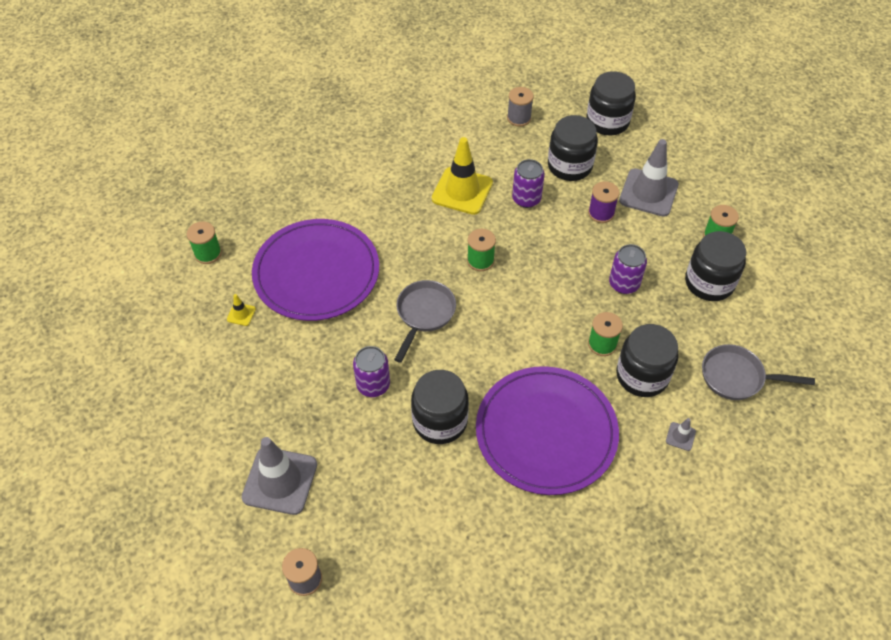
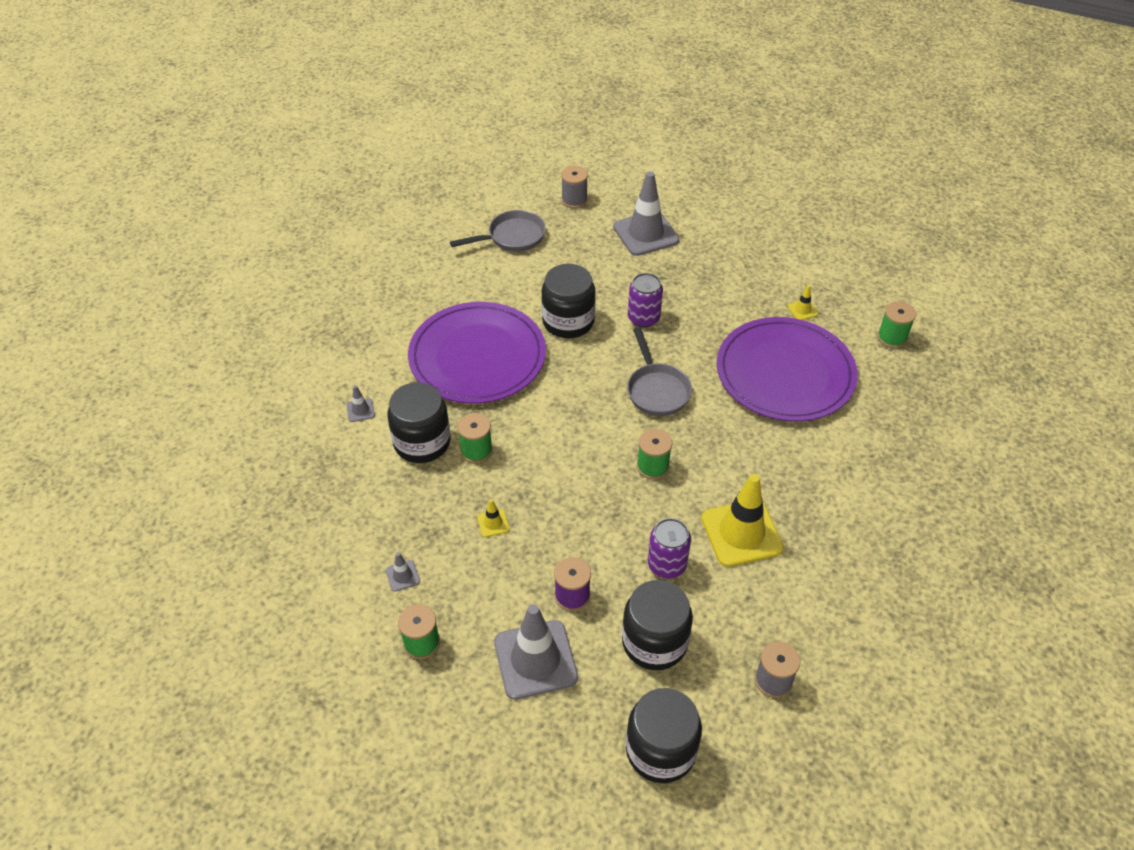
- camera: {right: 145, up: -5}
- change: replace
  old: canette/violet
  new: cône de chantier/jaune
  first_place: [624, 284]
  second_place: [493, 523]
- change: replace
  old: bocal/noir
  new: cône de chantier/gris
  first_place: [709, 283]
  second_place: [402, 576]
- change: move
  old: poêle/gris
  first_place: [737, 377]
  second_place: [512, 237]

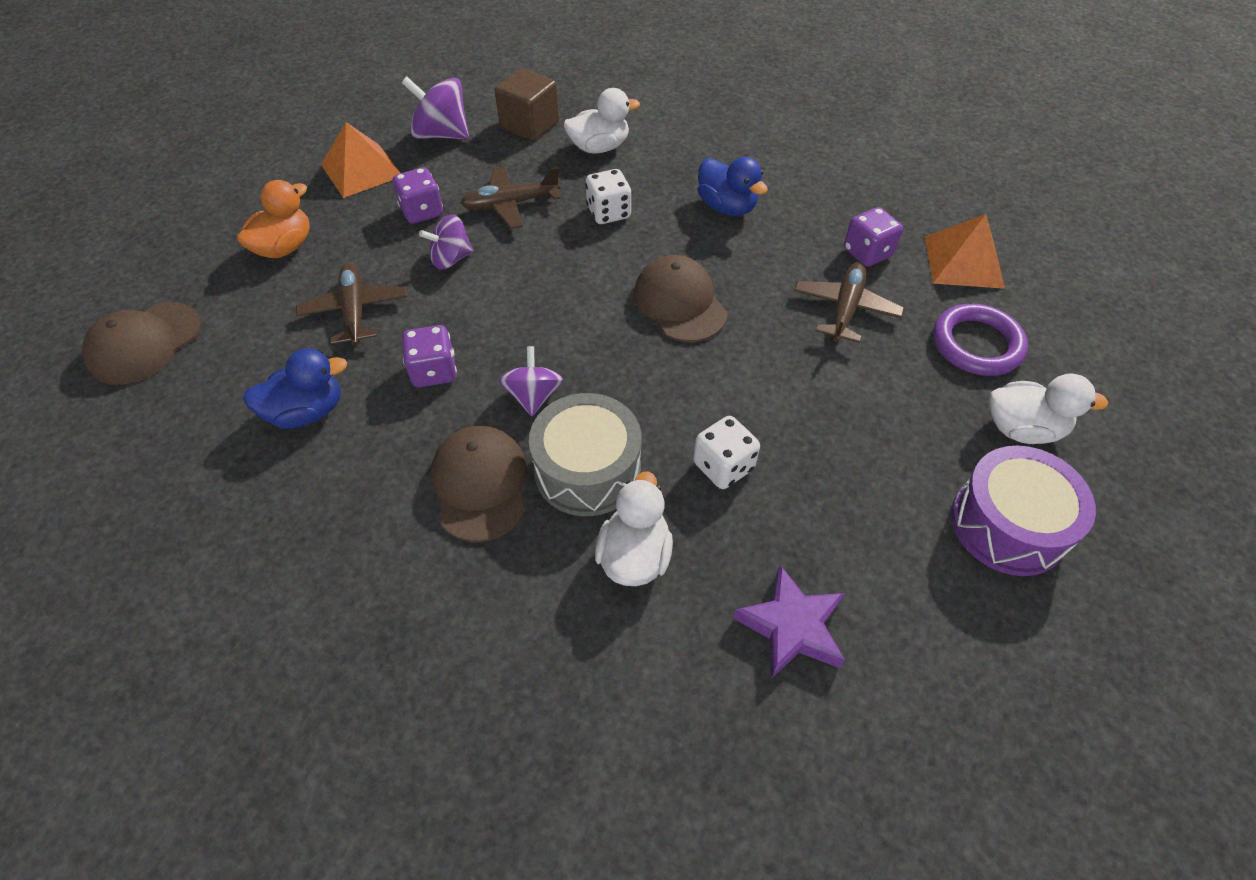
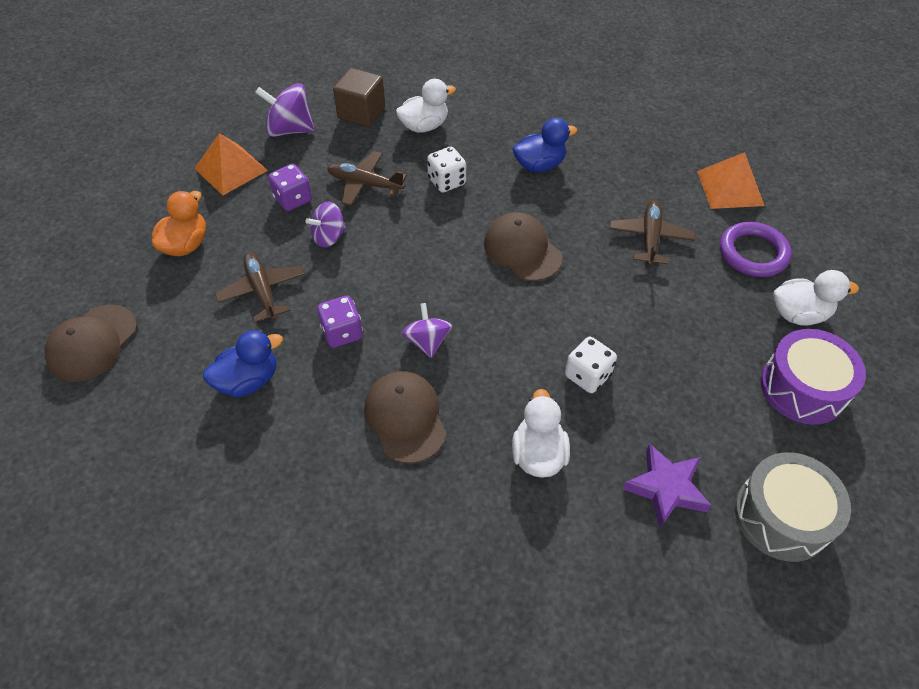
- camera: {right: -10, up: 0}
- change: rotate
  old: avion/marron
  first_place: [510, 204]
  second_place: [364, 184]
  degrees: 45
- change: move
  old: tambour/gris
  first_place: [587, 470]
  second_place: [781, 516]
- change: rotate
  old: canard/bleu
  first_place: [726, 207]
  second_place: [539, 165]
  degrees: -60
- change: delete
  old: dé/violet
  first_place: [867, 253]

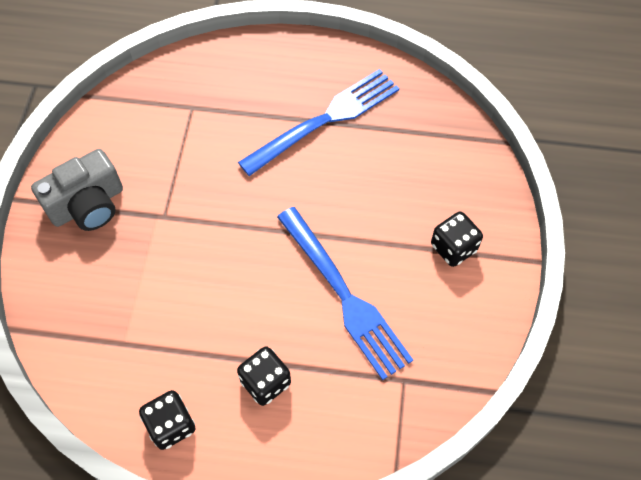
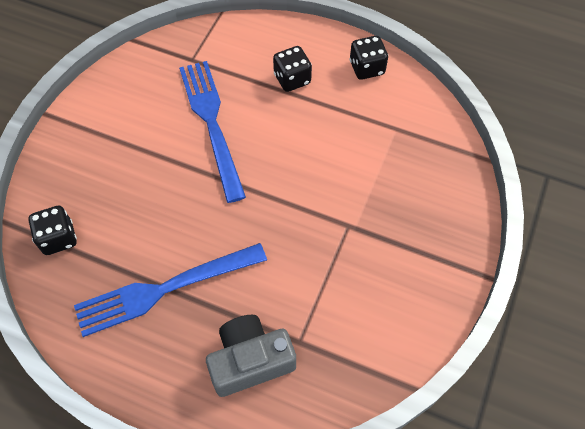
- camera: {right: -165, up: 0}
- change: move
  old: appareil photo/gris
  first_place: [88, 205]
  second_place: [250, 361]
- change: move
  old: dé/noir
  first_place: [453, 248]
  second_place: [58, 238]

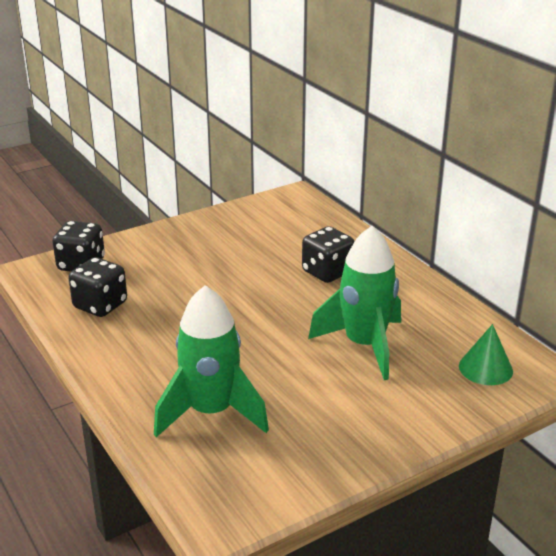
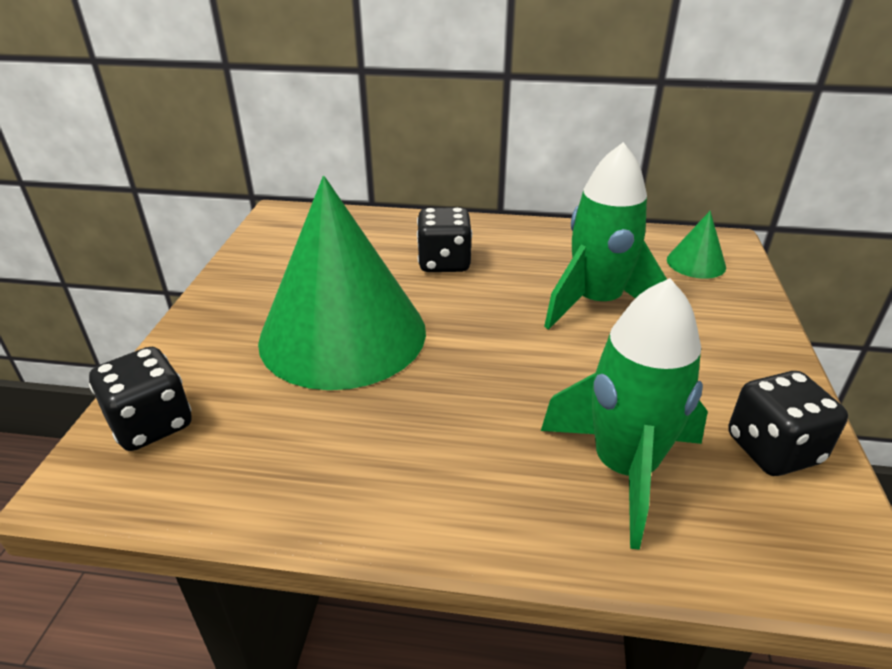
- camera: {right: -50, up: 5}
- change: move
  old: dé/noir
  first_place: [100, 305]
  second_place: [773, 449]
- change: insert
  new: cône/vert
  second_place: [343, 334]

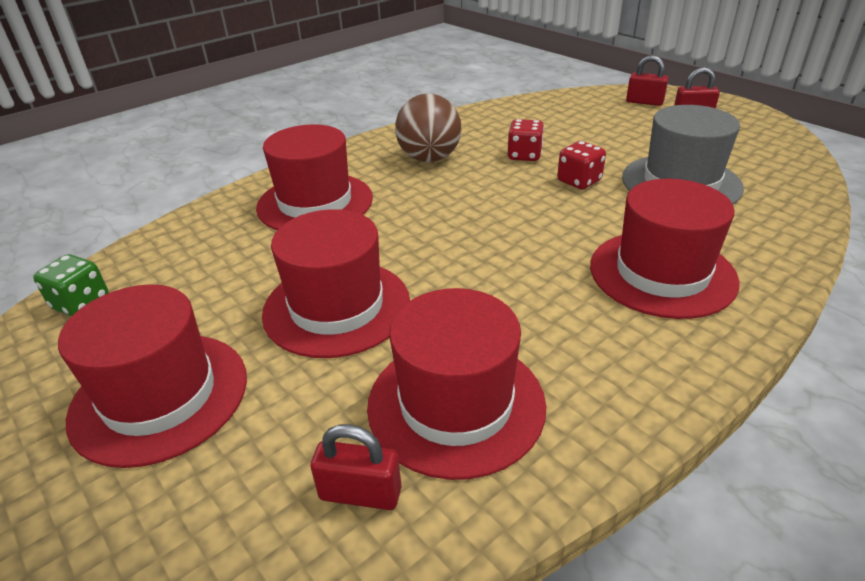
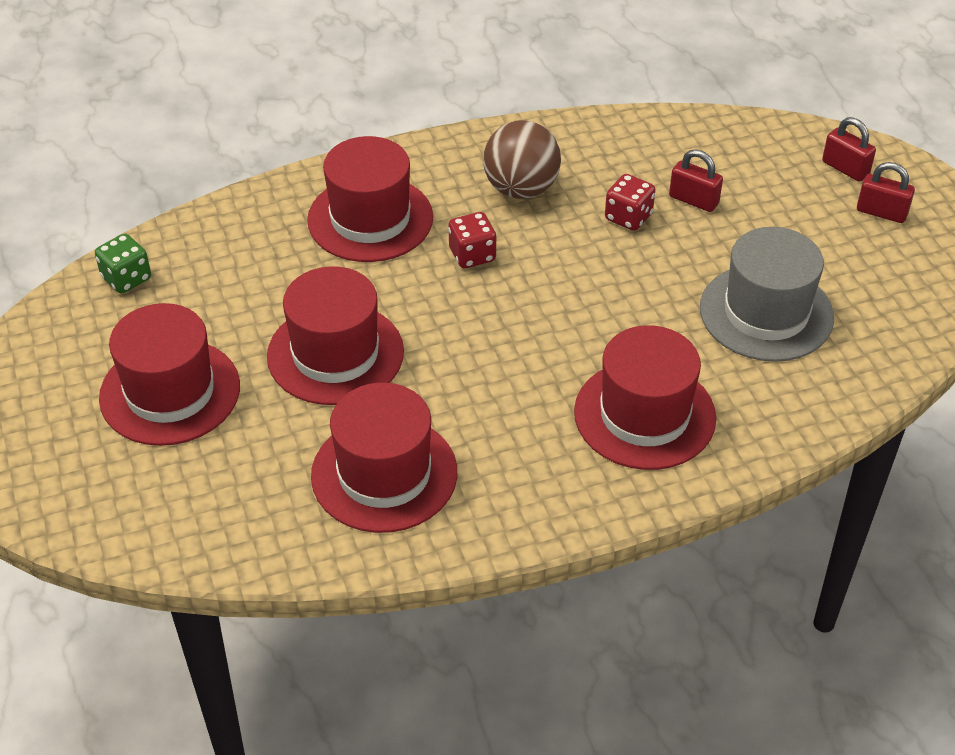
- camera: {right: 20, up: 10}
- change: move
  old: cadenas/rouge
  first_place: [360, 493]
  second_place: [693, 200]
- change: move
  old: dé/rouge
  first_place: [579, 181]
  second_place: [472, 255]

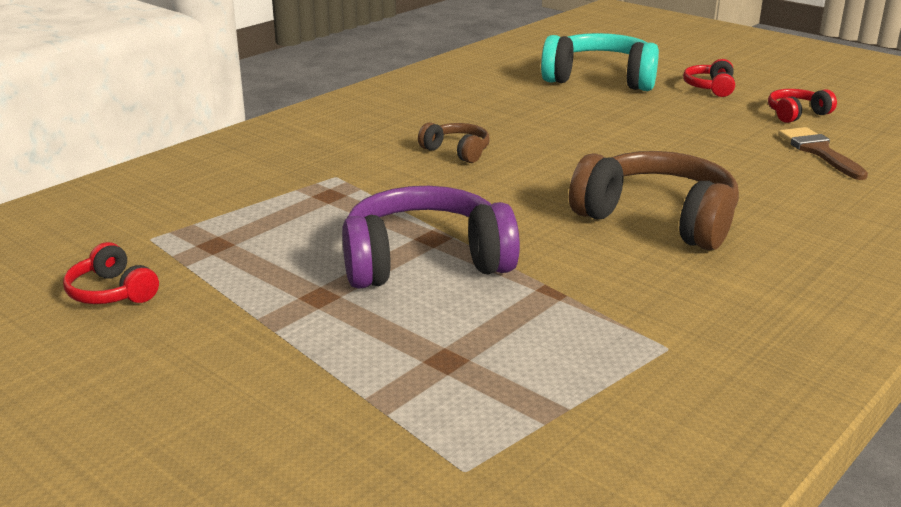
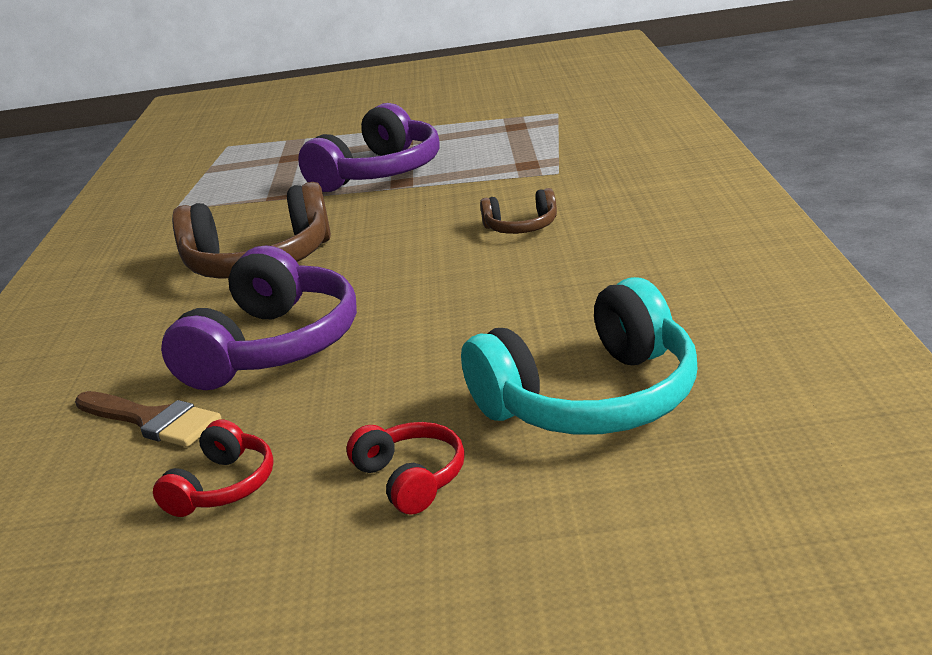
- camera: {right: 140, up: 0}
- change: delete
  old: casque audio/rouge
  first_place: [112, 292]
- change: insert
  new: casque audio/violet
  second_place: [274, 347]

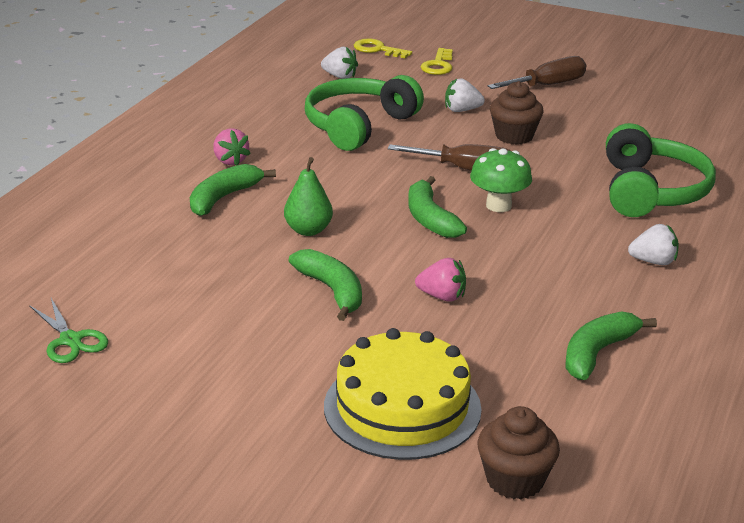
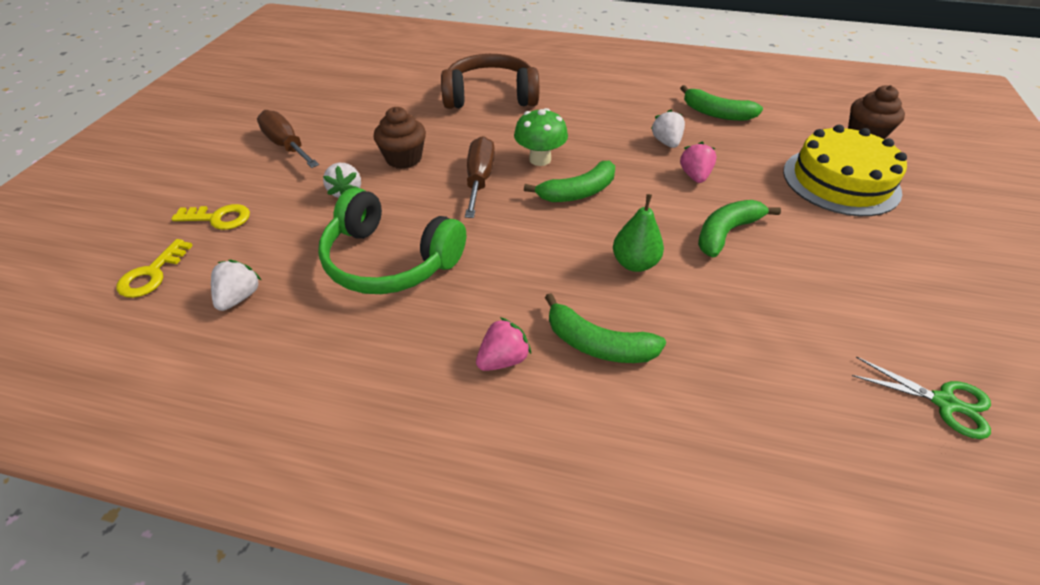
- camera: {right: -100, up: 15}
- change: rotate
  old: ciseaux/vert
  first_place: [71, 340]
  second_place: [944, 402]
  degrees: 75
- change: recolor
  old: casque audio/vert
  new: casque audio/marron
  first_place: [651, 191]
  second_place: [490, 96]
- change: move
  old: fraise/blanc
  first_place: [653, 261]
  second_place: [666, 142]

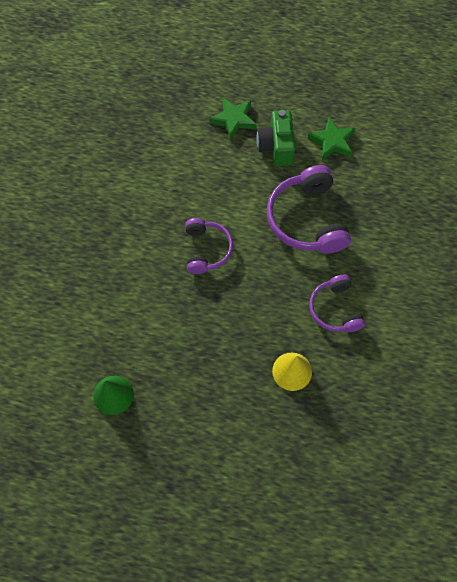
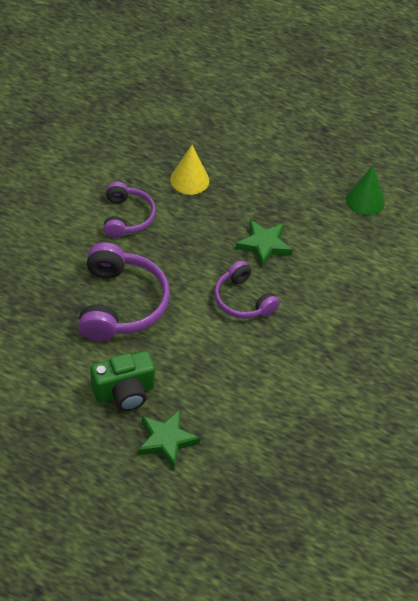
- camera: {right: -170, up: -15}
- change: rotate
  old: casque audio/violet
  first_place: [206, 249]
  second_place: [243, 300]
  degrees: -45
- change: rotate
  old: appareil photo/vert
  first_place: [276, 147]
  second_place: [124, 392]
  degrees: 60
- change: move
  old: étoile/vert
  first_place: [332, 141]
  second_place: [264, 245]

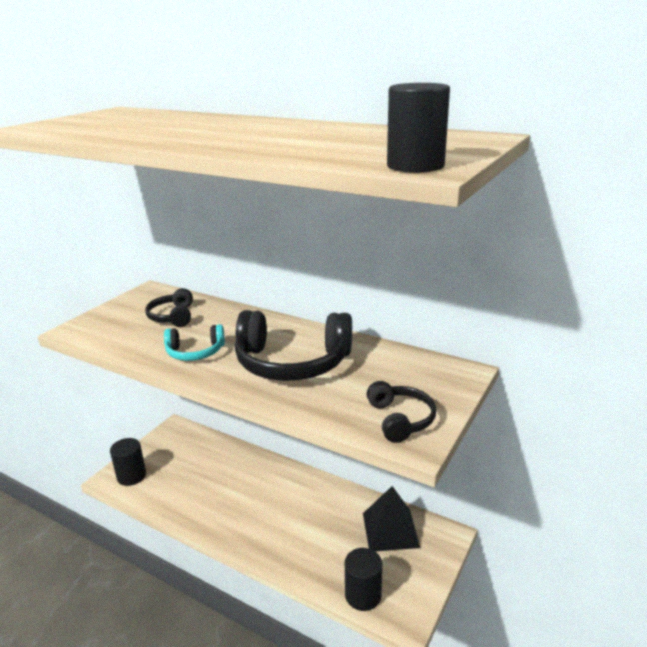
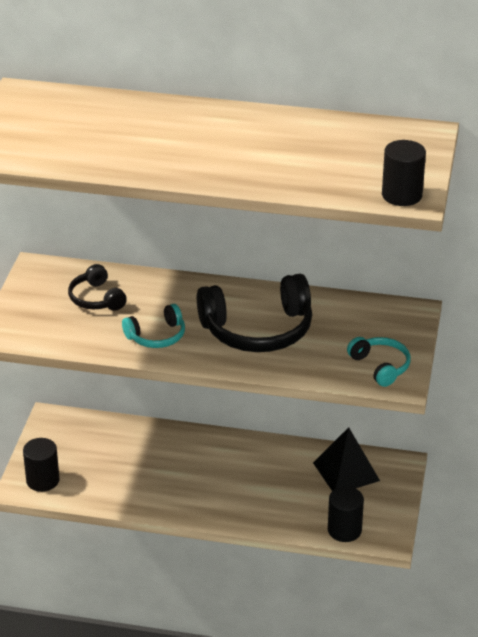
- camera: {right: -20, up: 10}
- change: recolor
  old: casque audio/noir
  new: casque audio/turquoise
  first_place: [400, 419]
  second_place: [380, 366]

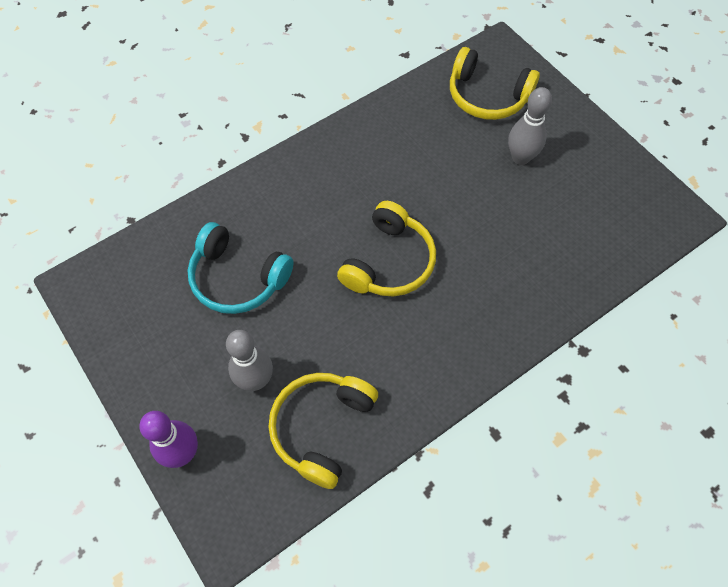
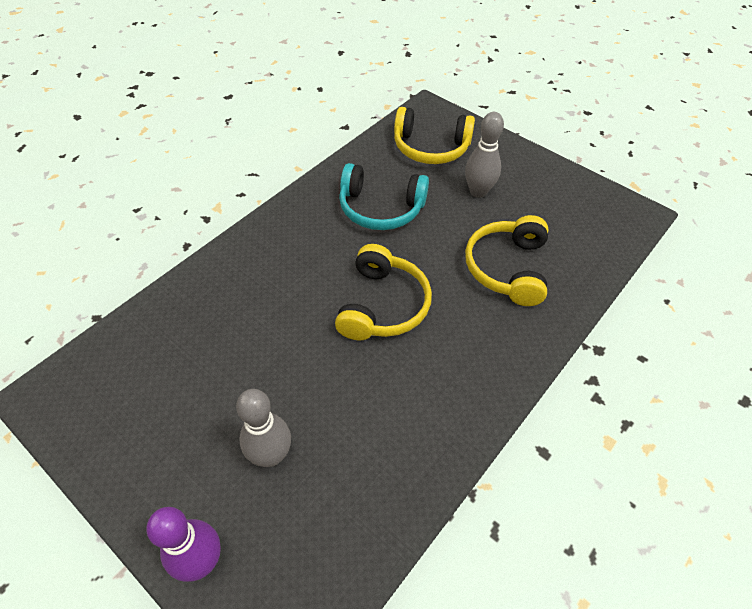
- camera: {right: -15, up: -10}
- change: move
  old: casque audio/turquoise
  first_place: [238, 278]
  second_place: [381, 208]
- change: move
  old: casque audio/jaune
  first_place: [322, 428]
  second_place: [507, 268]

